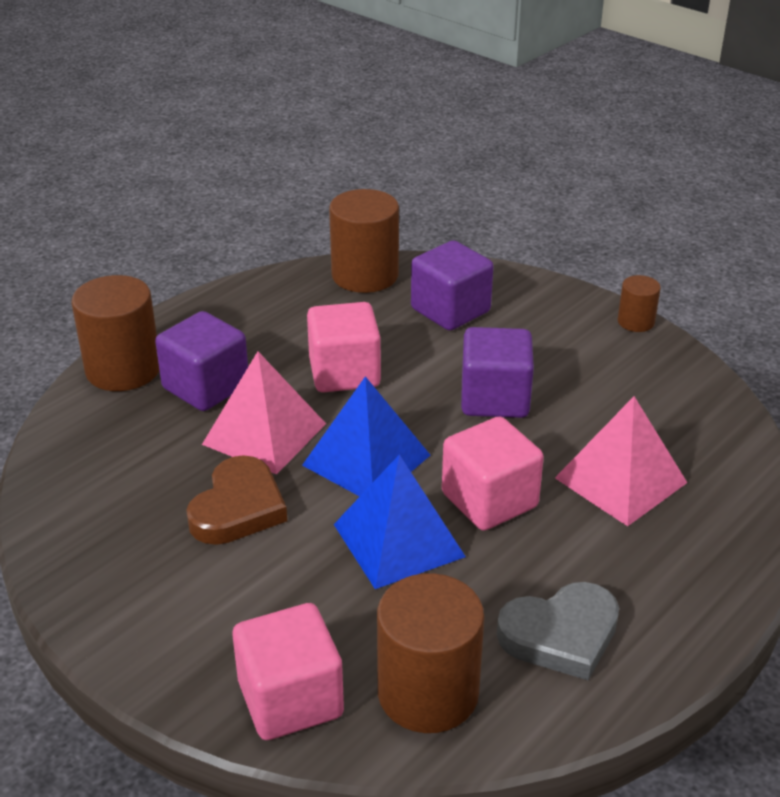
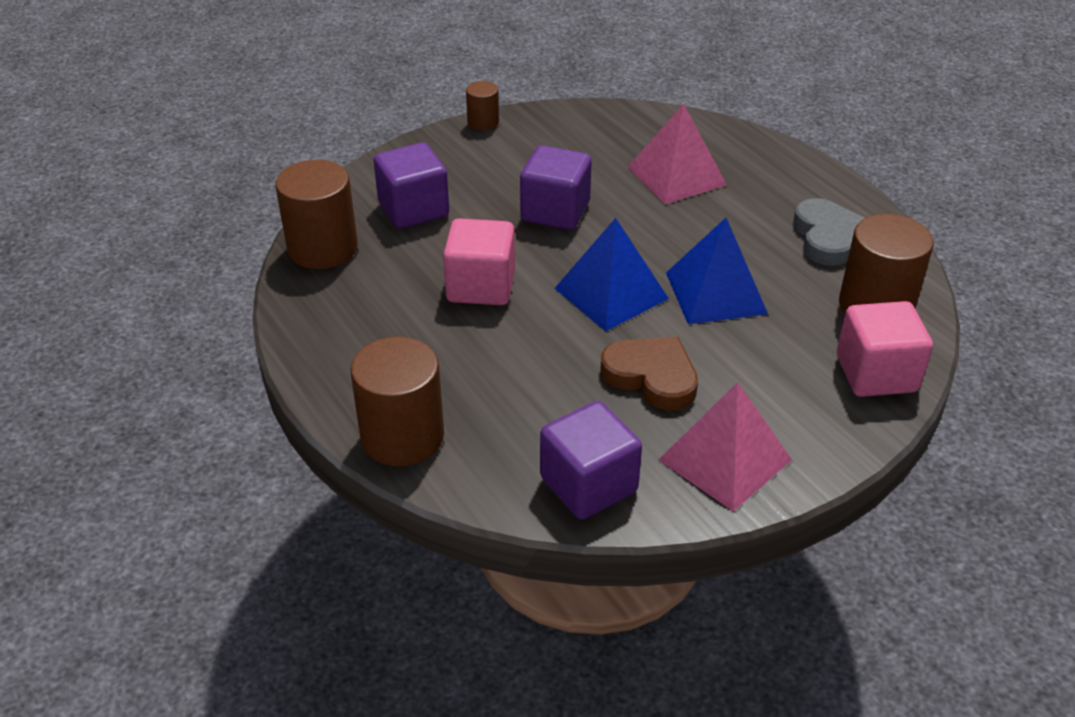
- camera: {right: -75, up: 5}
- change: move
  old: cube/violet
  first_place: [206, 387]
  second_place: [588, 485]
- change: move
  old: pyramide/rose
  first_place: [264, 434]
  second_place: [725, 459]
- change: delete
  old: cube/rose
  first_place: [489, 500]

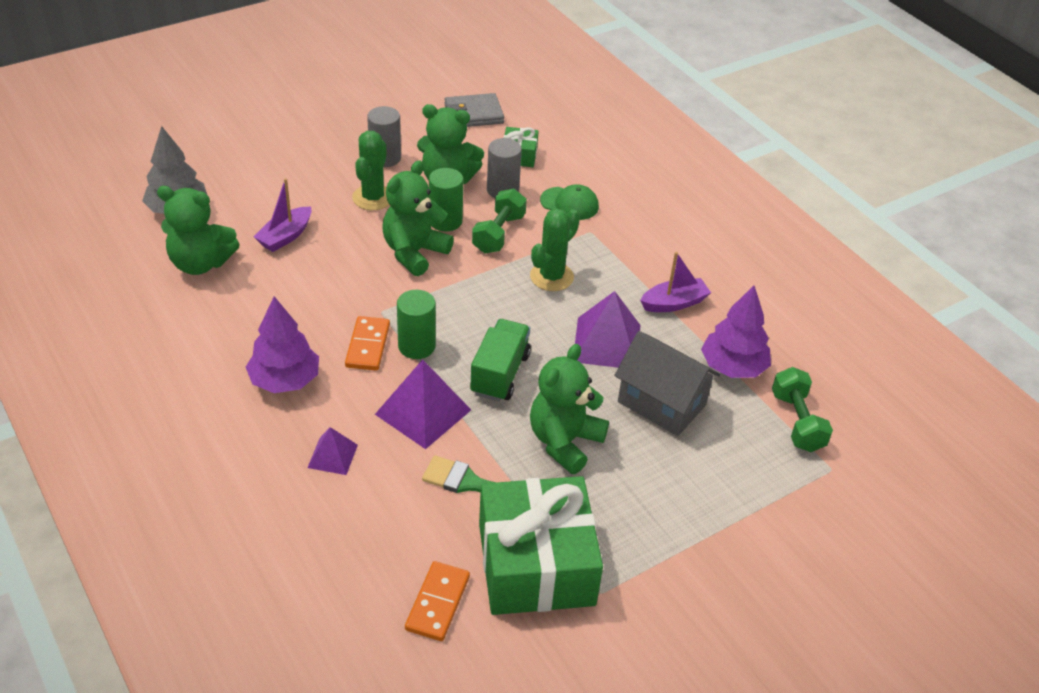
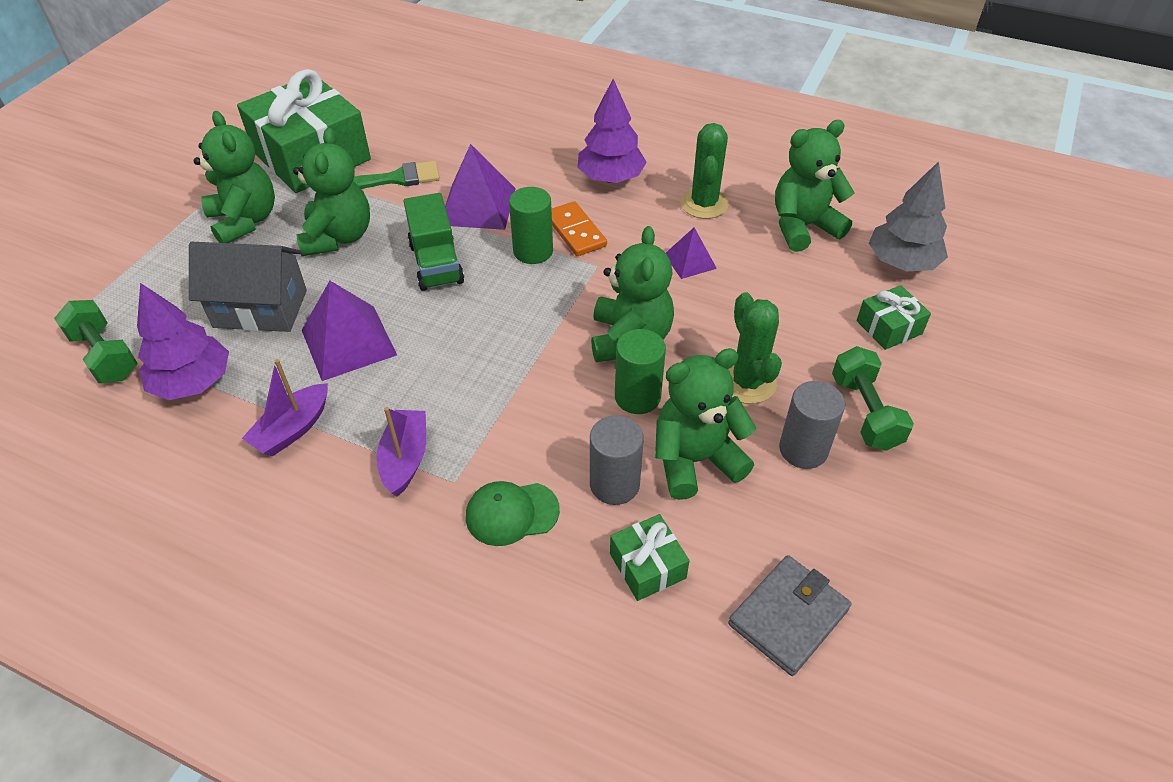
- camera: {right: 150, up: 5}
- change: move
  old: bateau/violet
  first_place: [285, 236]
  second_place: [405, 459]
- change: move
  old: pyramide/violet
  first_place: [332, 456]
  second_place: [690, 261]
- change: delete
  old: domino/orange
  first_place: [437, 603]
- change: move
  old: haltère/vert
  first_place: [499, 234]
  second_place: [865, 412]
- change: move
  old: cactus/vert
  first_place: [551, 277]
  second_place: [704, 204]
- change: insert
  new: ours en peluche/vert
  second_place: [245, 221]
- change: insert
  new: cadeau/vert
  second_place: [889, 327]

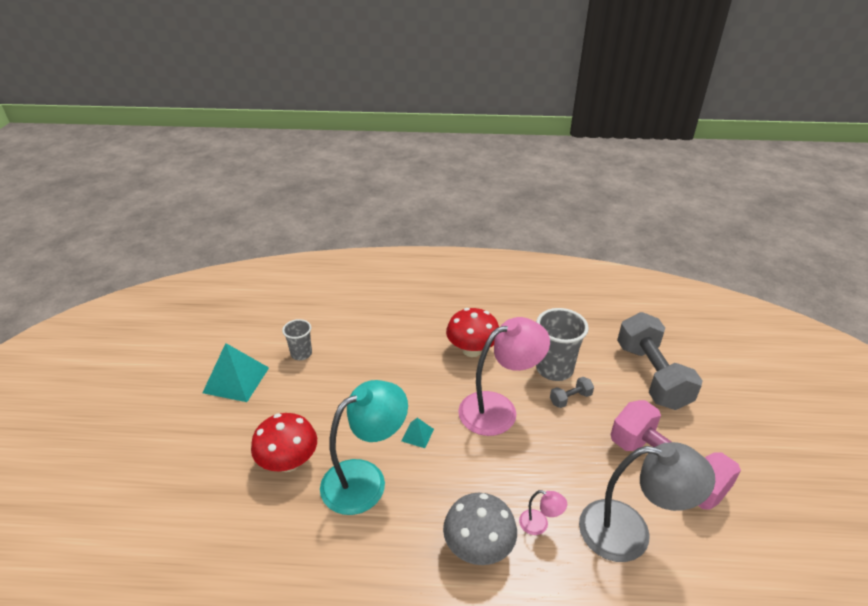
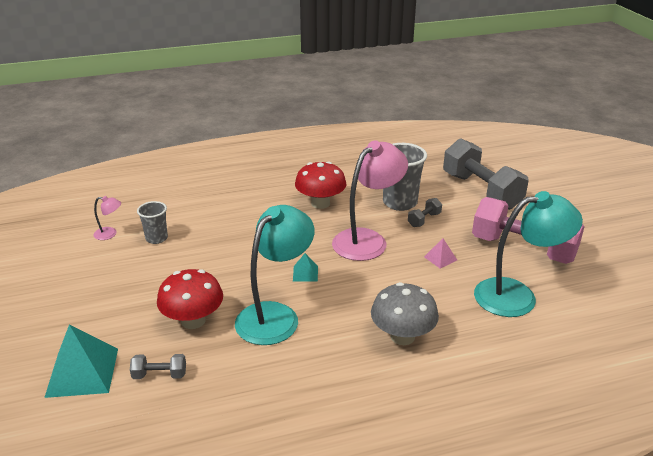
- camera: {right: -20, up: -5}
- change: move
  old: pyramide/turquoise
  first_place: [236, 380]
  second_place: [82, 372]
- change: move
  old: lampe/rose
  first_place: [539, 524]
  second_place: [110, 234]
- change: recolor
  old: lampe/gris
  new: lampe/turquoise
  first_place: [629, 532]
  second_place: [517, 296]
- change: insert
  new: haltère/gris
  second_place: [160, 375]
- change: insert
  new: pyramide/rose
  second_place: [440, 258]

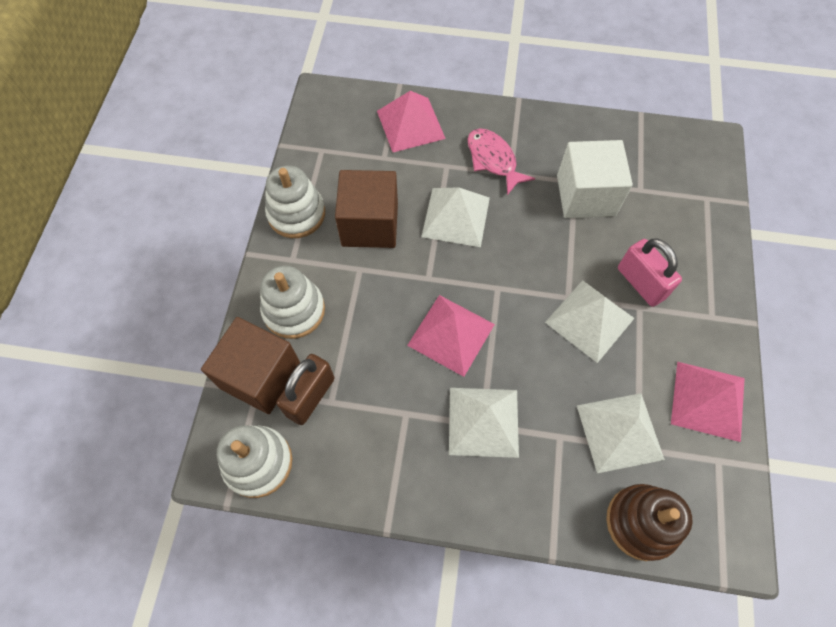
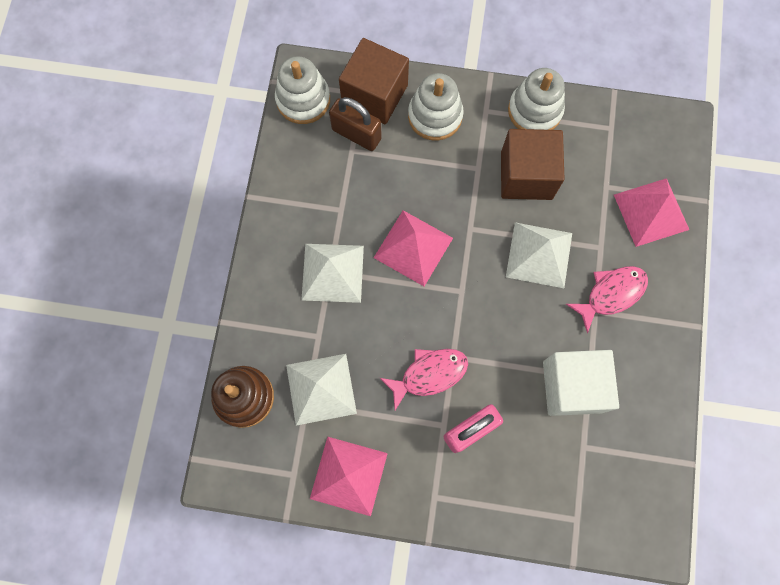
- camera: {right: 90, up: 10}
- change: replace
  old: pyramide/blanc
  new: poisson/rose
  first_place: [589, 320]
  second_place: [429, 374]

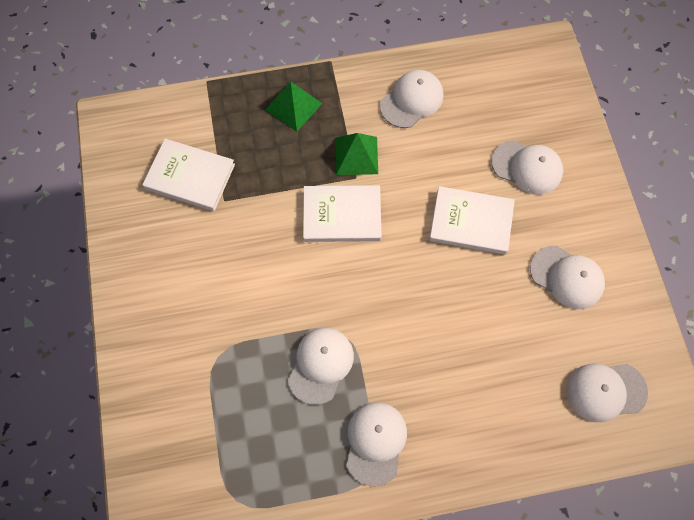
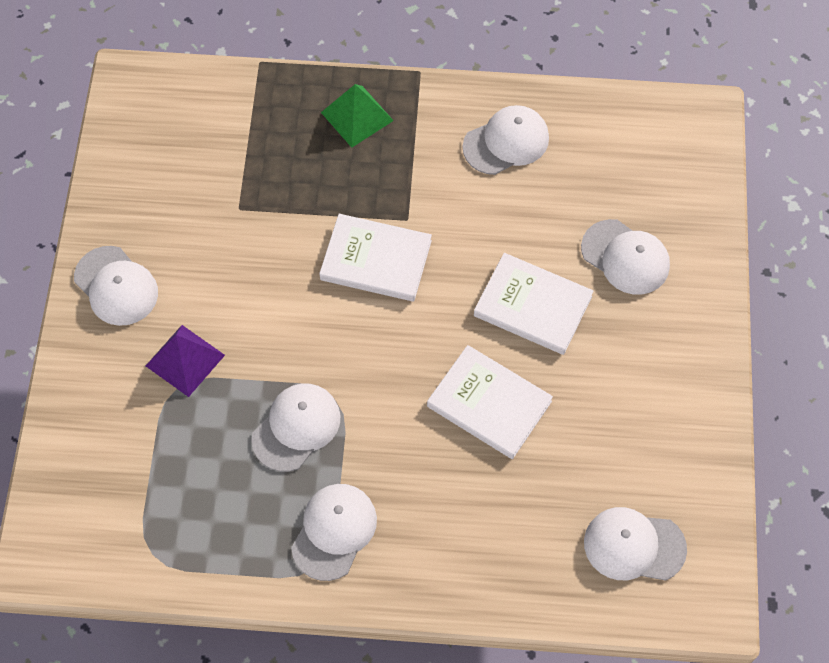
- camera: {right: 15, up: -5}
- change: move
  old: livre/blanc
  first_place: [190, 177]
  second_place: [489, 404]
- change: delete
  old: pyramide/vert
  first_place: [356, 155]
- change: move
  old: casquette/blanc
  first_place: [567, 277]
  second_place: [116, 286]
- change: insert
  new: pyramide/violet
  second_place: [185, 360]

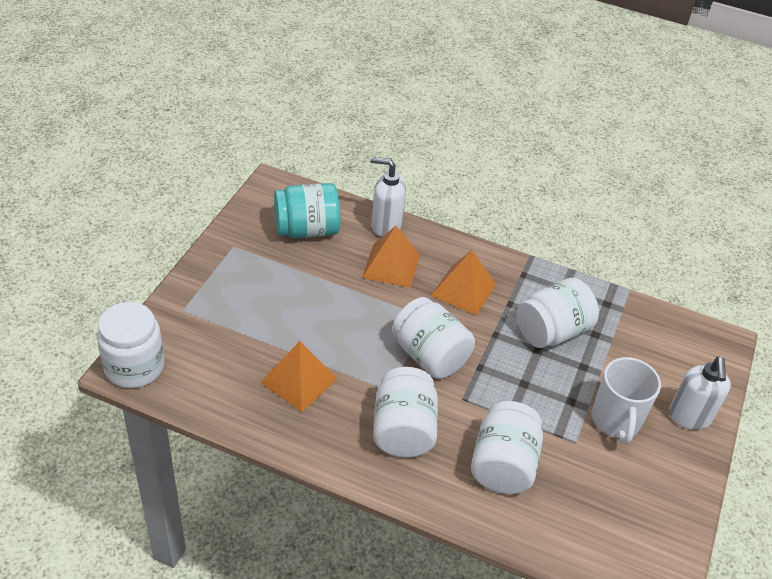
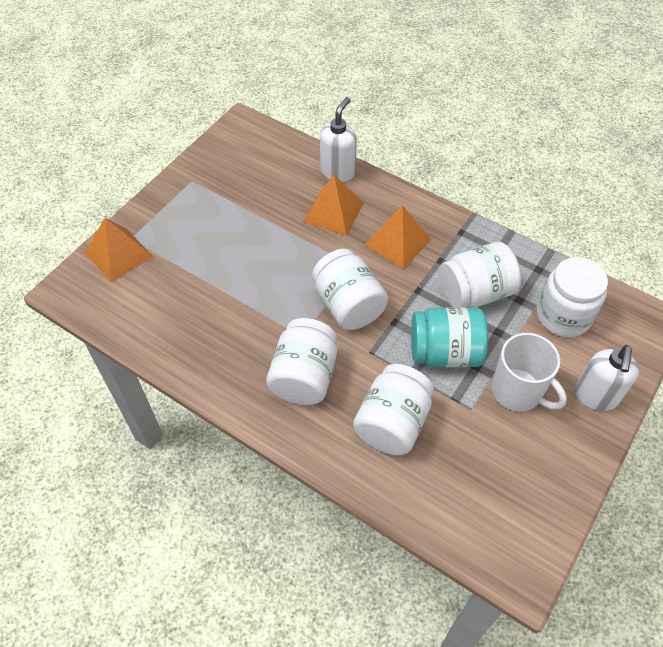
- camera: {right: 15, up: 10}
- change: move
  old: bocal/blanc
  first_place: [134, 366]
  second_place: [563, 315]
- change: move
  old: pyramide/orange
  first_place: [299, 380]
  second_place: [118, 254]
- change: move
  old: bocal/turquoise
  first_place: [307, 229]
  second_place: [445, 352]
- change: rotate
  old: distributeur de savon/blanc
  first_place: [385, 225]
  second_place: [338, 172]
  degrees: 90
- change: rotate
  old: tasse/blanc
  first_place: [616, 420]
  second_place: [518, 391]
  degrees: -60

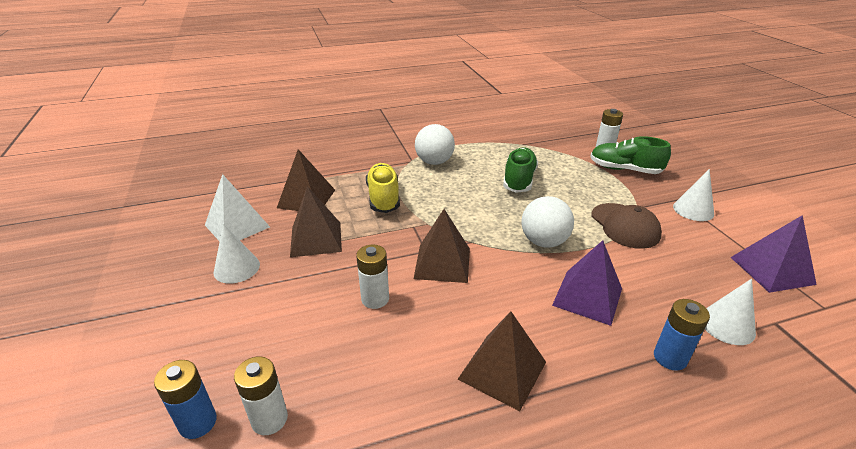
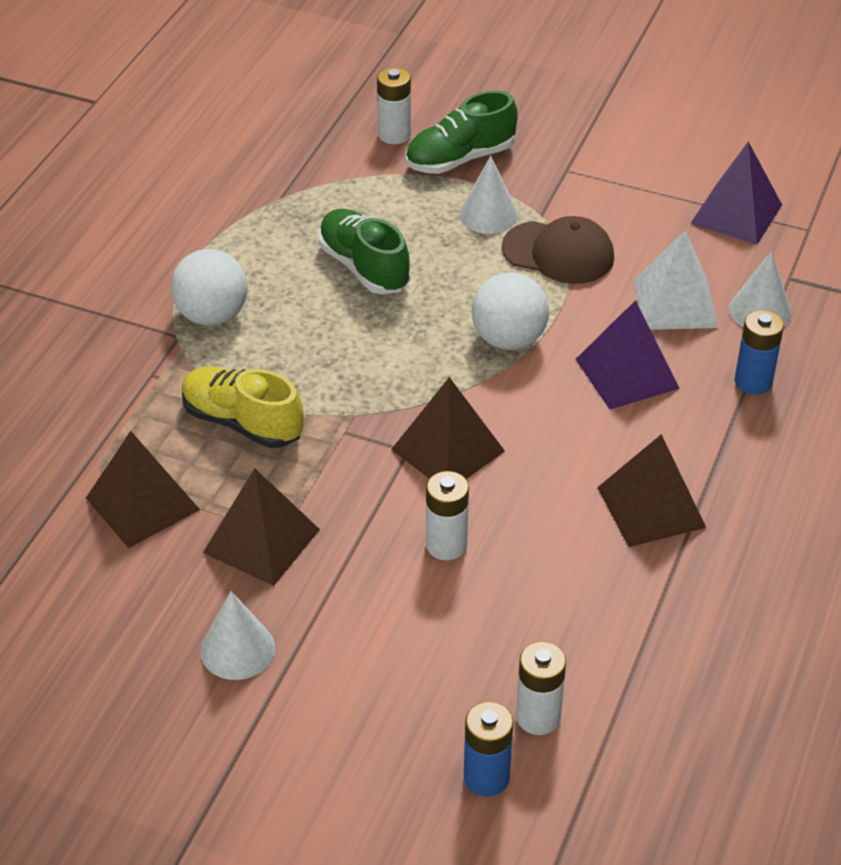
- camera: {right: -50, up: 10}
- change: move
  old: pyramide/blanc
  first_place: [237, 226]
  second_place: [675, 303]
- change: move
  old: cône/blanc
  first_place: [693, 210]
  second_place: [488, 214]

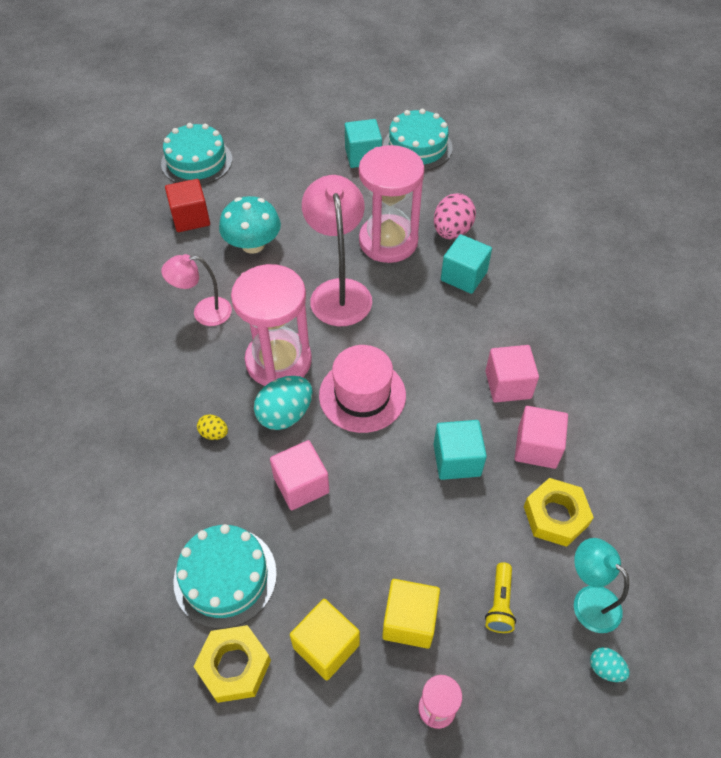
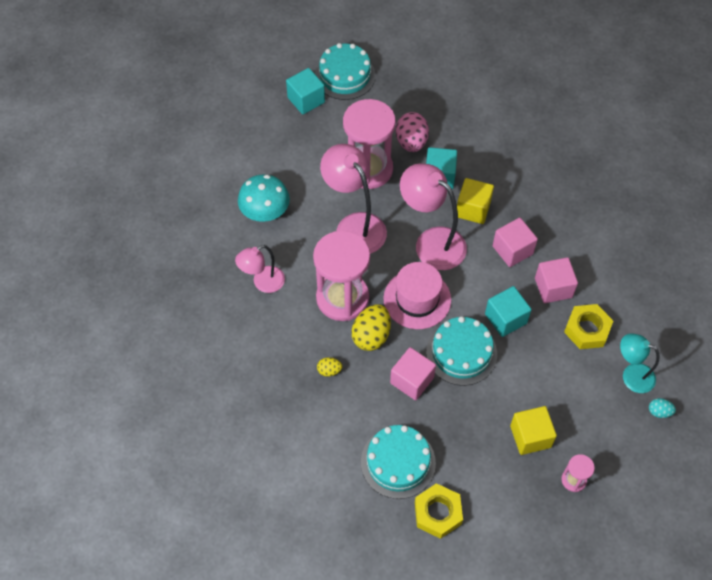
- camera: {right: -25, up: 5}
- change: move
  old: gâteau/turquoise
  first_place: [197, 161]
  second_place: [461, 353]
- change: delete
  old: cube/rouge
  first_place: [190, 218]
- change: recolor
  old: œuf/turquoise
  new: œuf/jaune
  first_place: [285, 414]
  second_place: [371, 336]
- change: move
  old: cube/jaune
  first_place: [326, 646]
  second_place: [473, 209]
- change: delete
  old: lampe de poche/jaune
  first_place: [500, 603]
- change: insert
  new: lampe/rose
  second_place: [431, 242]

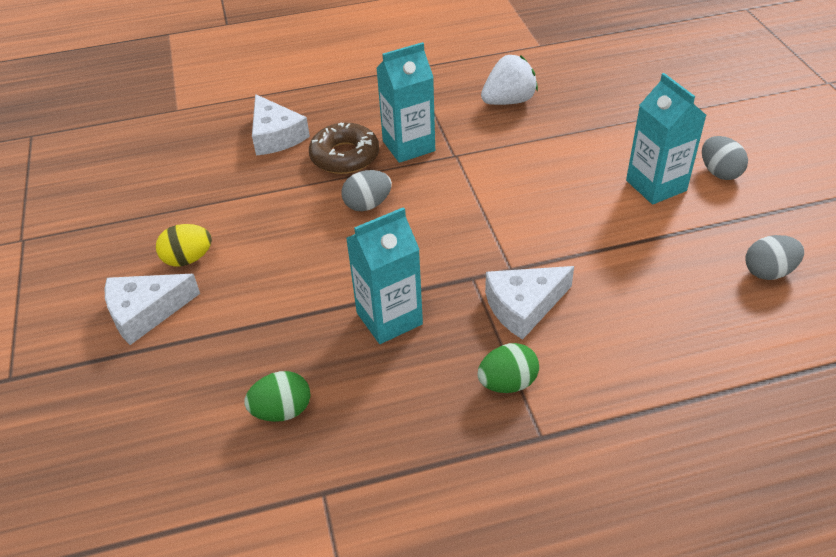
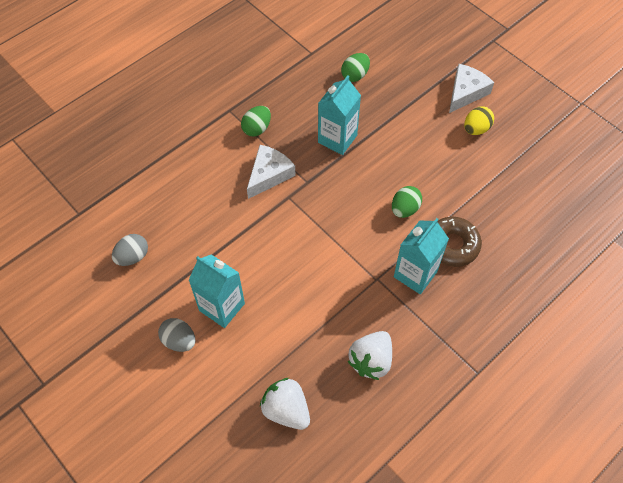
- camera: {right: 150, up: 15}
- change: delete
  old: fromage/blanc
  first_place: [276, 136]
- change: recolor
  old: œuf/gris
  new: œuf/vert
  first_place: [367, 205]
  second_place: [405, 209]
- change: insert
  new: fraise/blanc
  second_place: [286, 410]

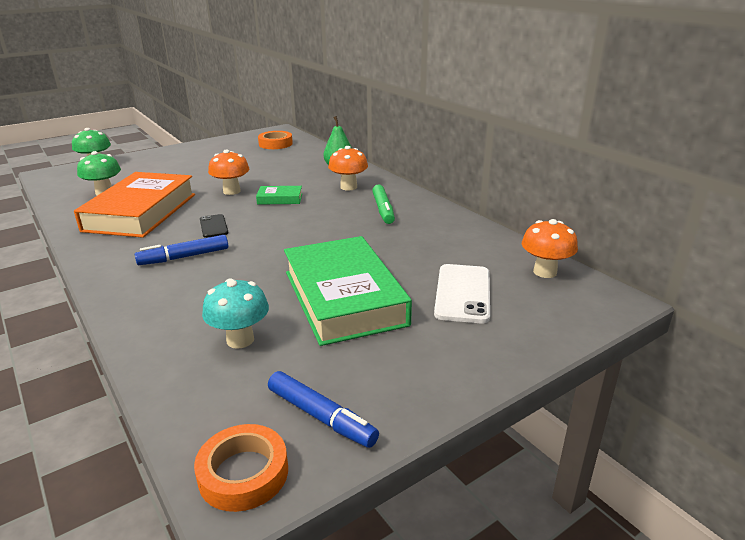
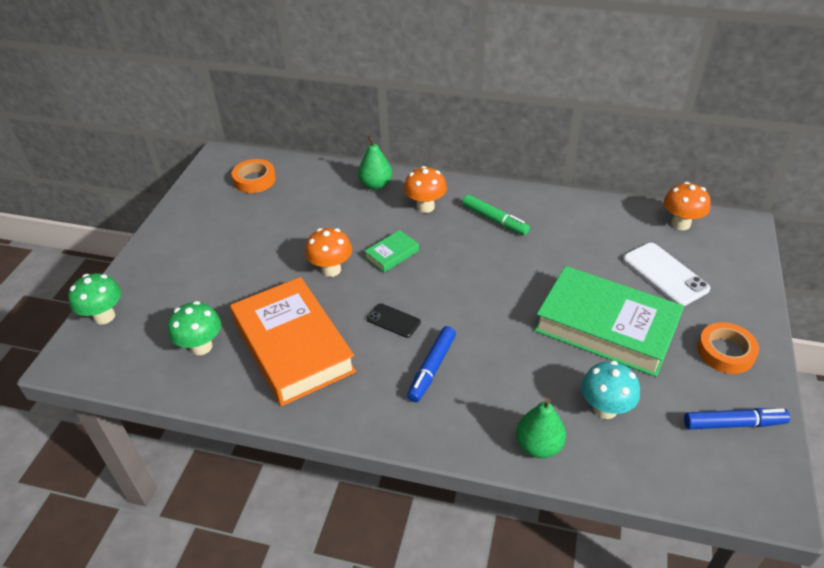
- camera: {right: -40, up: 15}
- change: move
  old: ruban adhésif/orange
  first_place: [243, 473]
  second_place: [725, 352]
- change: insert
  new: poire/vert
  second_place: [538, 446]

